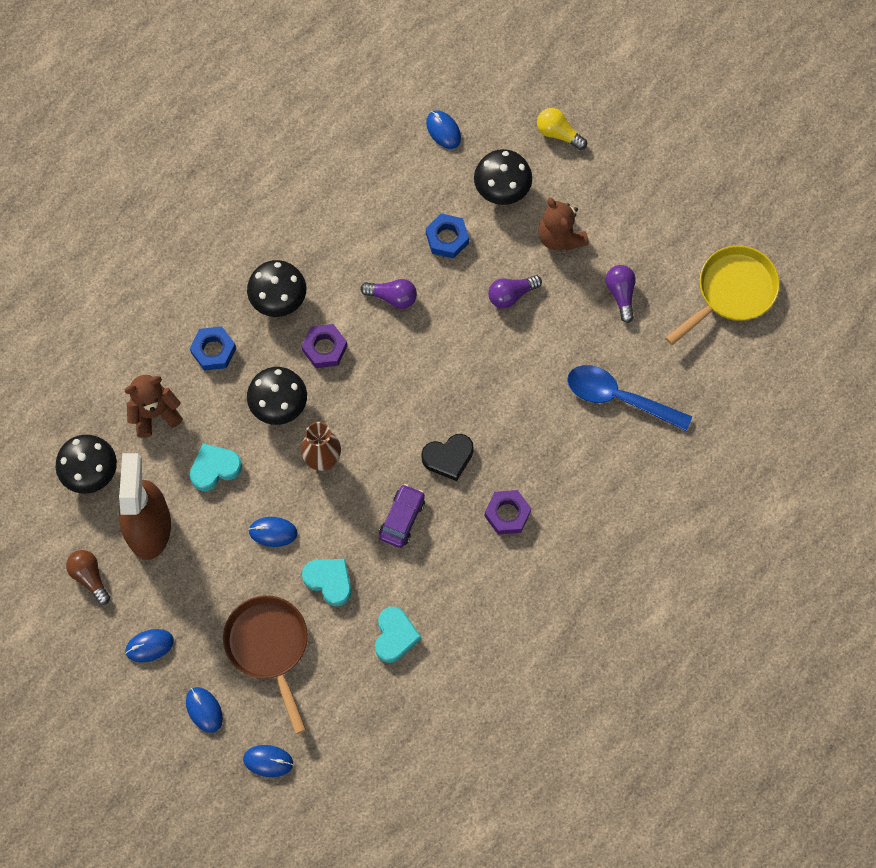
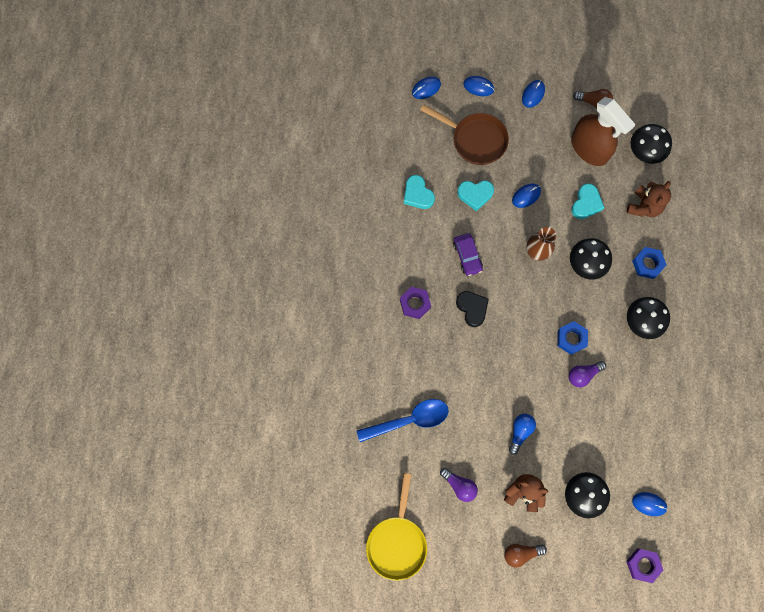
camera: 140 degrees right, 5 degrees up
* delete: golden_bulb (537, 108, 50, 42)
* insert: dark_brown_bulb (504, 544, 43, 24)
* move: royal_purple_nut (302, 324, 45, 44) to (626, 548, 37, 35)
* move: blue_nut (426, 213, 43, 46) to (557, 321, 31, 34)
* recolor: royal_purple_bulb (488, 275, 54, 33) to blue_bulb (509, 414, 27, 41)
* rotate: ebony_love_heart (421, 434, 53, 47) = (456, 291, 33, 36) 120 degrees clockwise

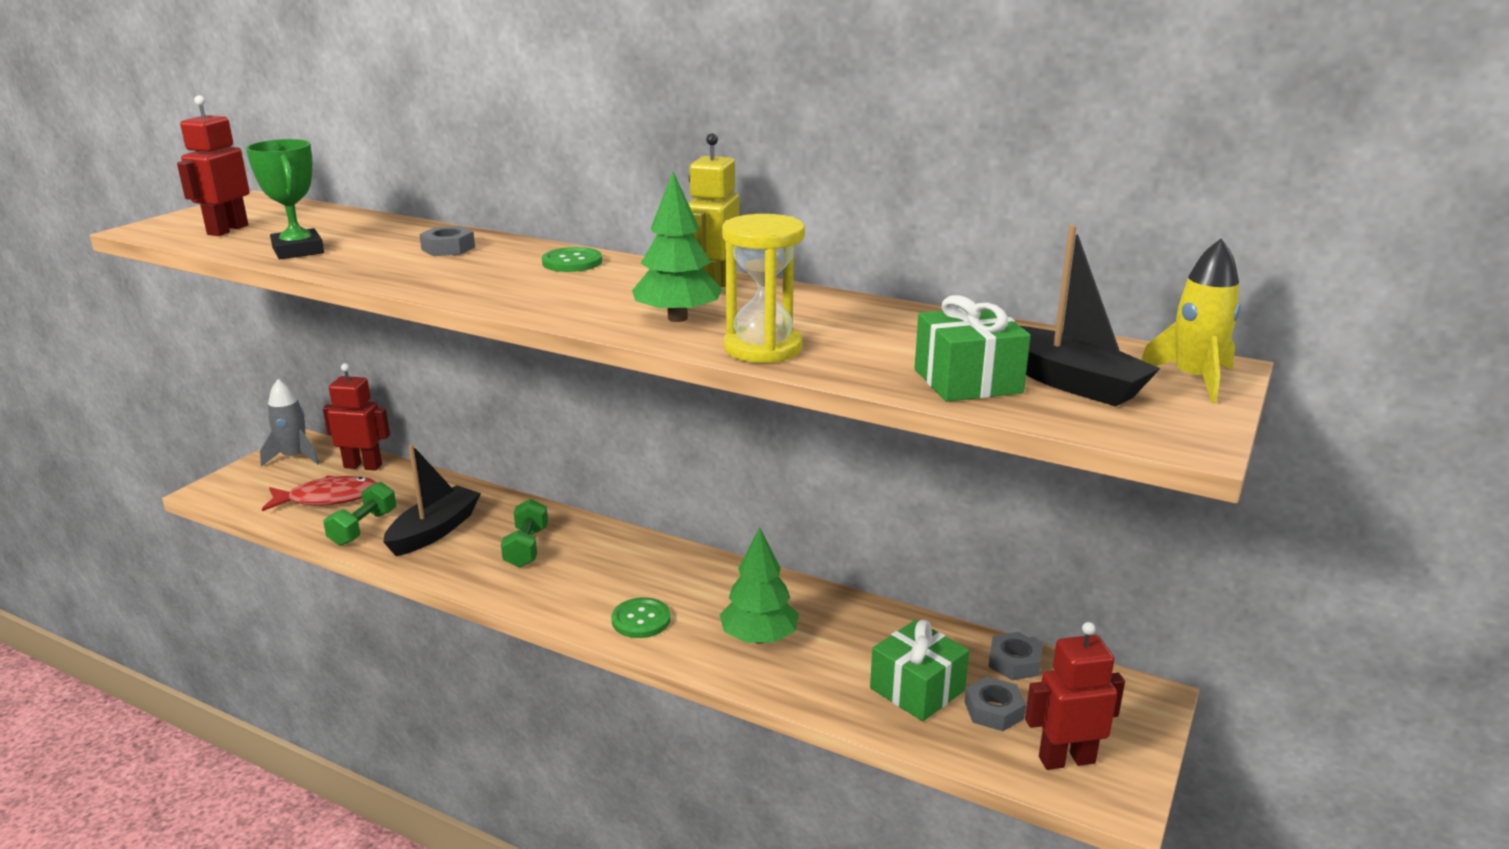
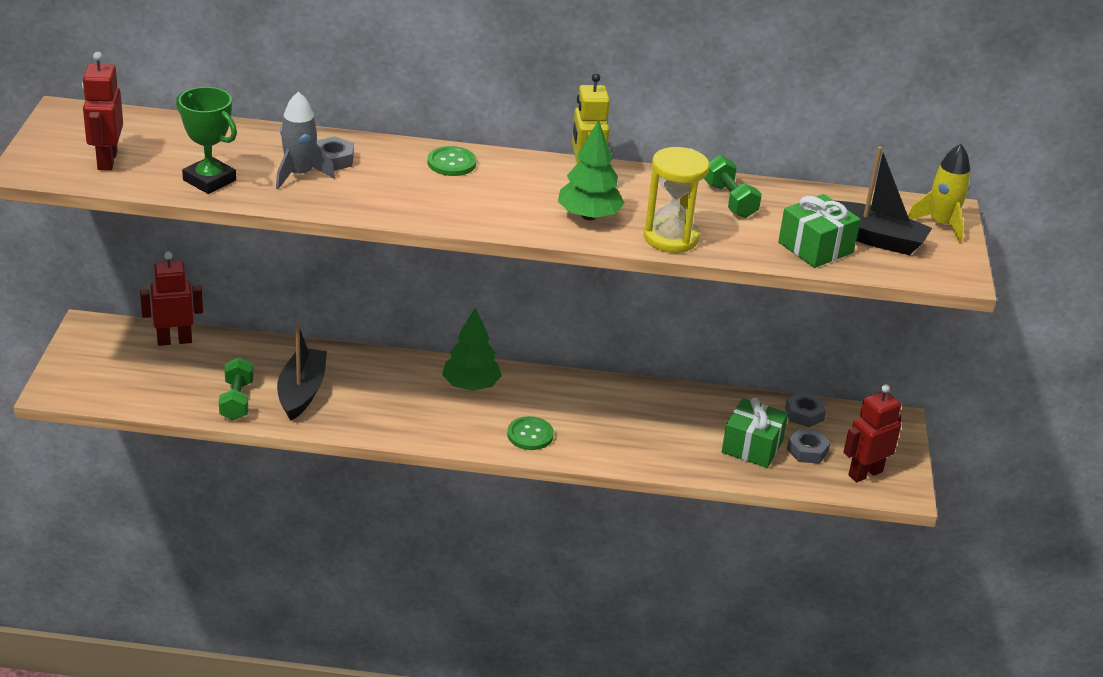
camera: 25 degrees left, 10 degrees up
* delete: red_toy_fish (262, 475, 115, 36)
* move: ash-grey_toy_rocket (260, 379, 60, 88) to (276, 91, 59, 98)
* move: green_hand_weight (501, 499, 47, 69) to (704, 155, 58, 63)
* move: green_toy_tree (720, 527, 79, 117) to (442, 307, 60, 84)

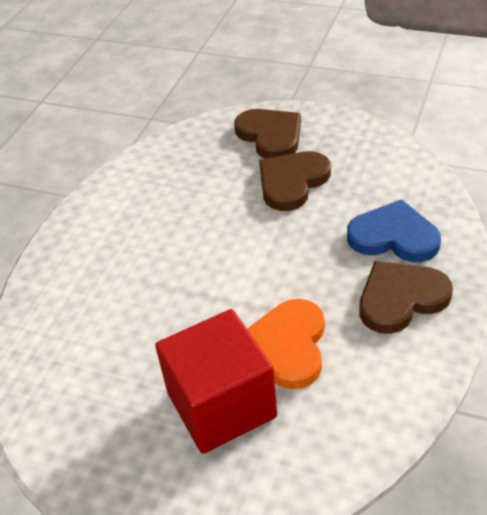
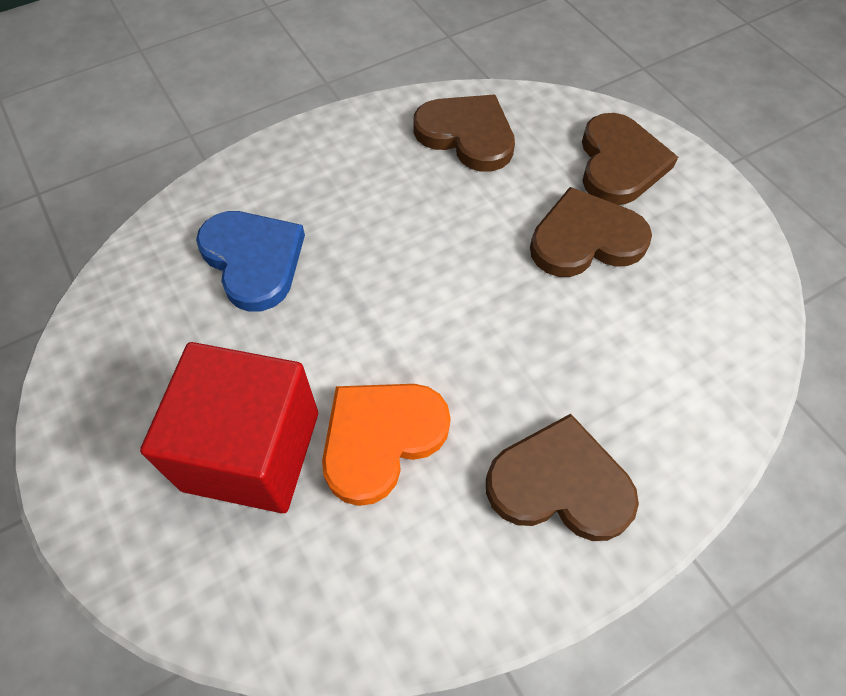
camera: 35 degrees right, 15 degrees up
* insert: dark_brown_love_heart (413, 95, 102, 77)
* move: blue_love_heart (347, 199, 94, 63) to (196, 211, 109, 101)

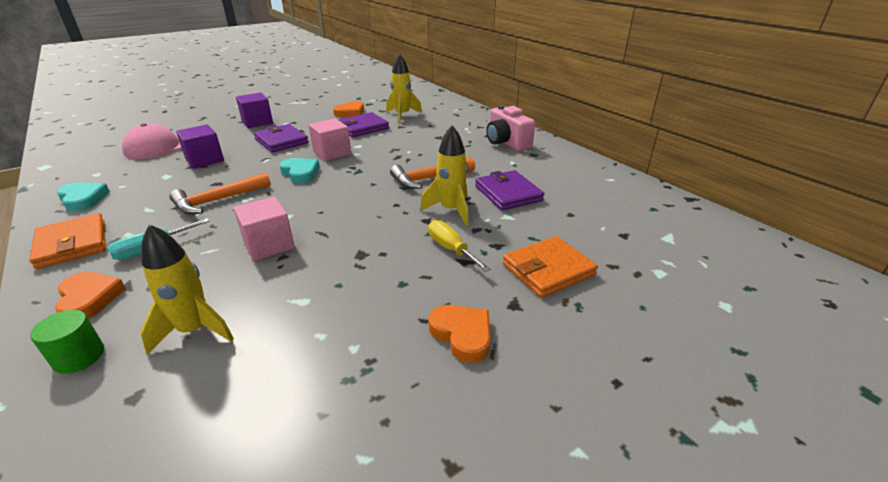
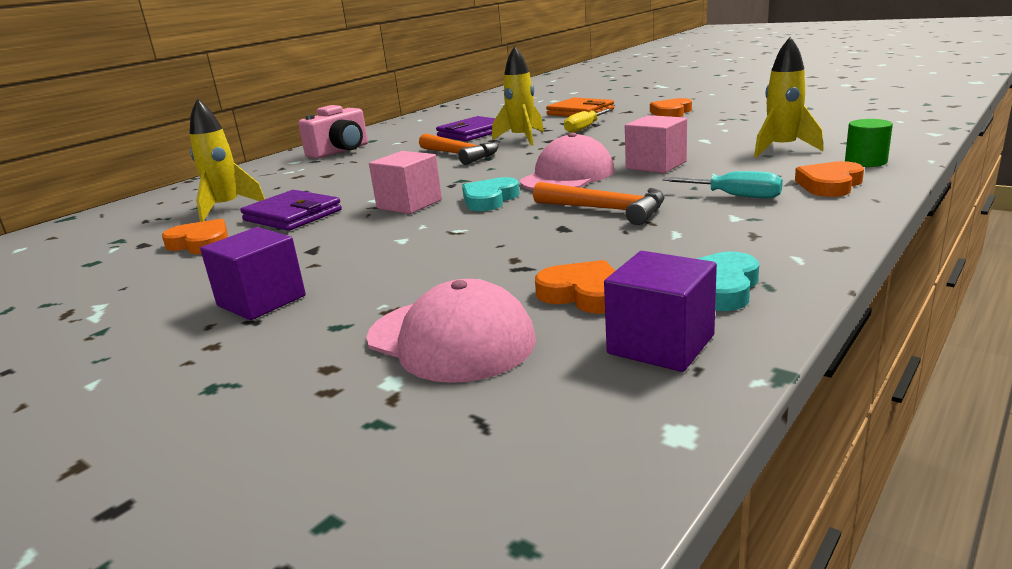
camera: 105 degrees left, 10 degrees down
* delete: orange_wallet (29, 213, 77, 56)
* delete: royal_purple_wallet (254, 124, 55, 28)
* insert: rose-pink_cap (520, 133, 95, 57)
* insert: orange_love_heart (535, 260, 81, 54)
* move: royal_purple_solid_cube (176, 124, 48, 45) to (604, 251, 113, 121)

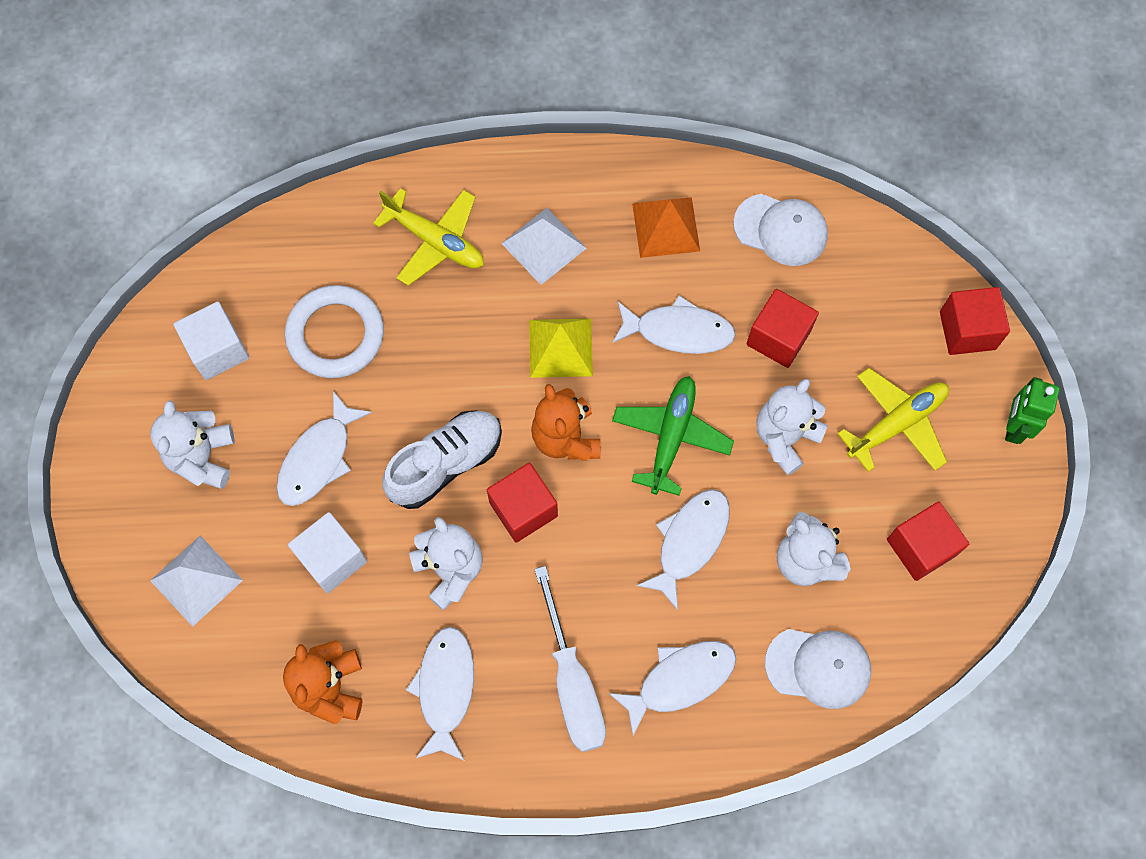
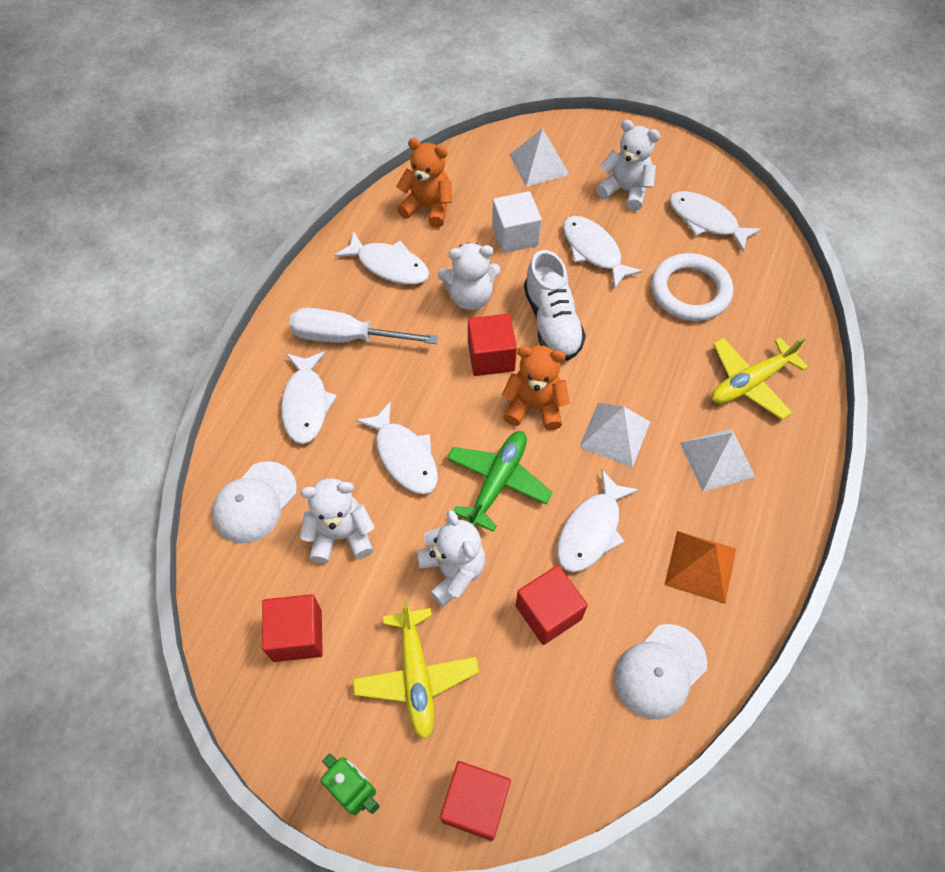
camera: 115 degrees right, 10 degrees down
* replace: snow-white_solid_cube (173, 301, 76, 79) to snow-white_toy_fish (669, 191, 92, 61)
* recolor: golden_solid_pyramid (529, 318, 64, 60) to snow-white_solid_pyramid (579, 403, 71, 64)
* rotate: green_toy_plane (612, 376, 122, 120) = (447, 431, 106, 101) 105 degrees counterclockwise

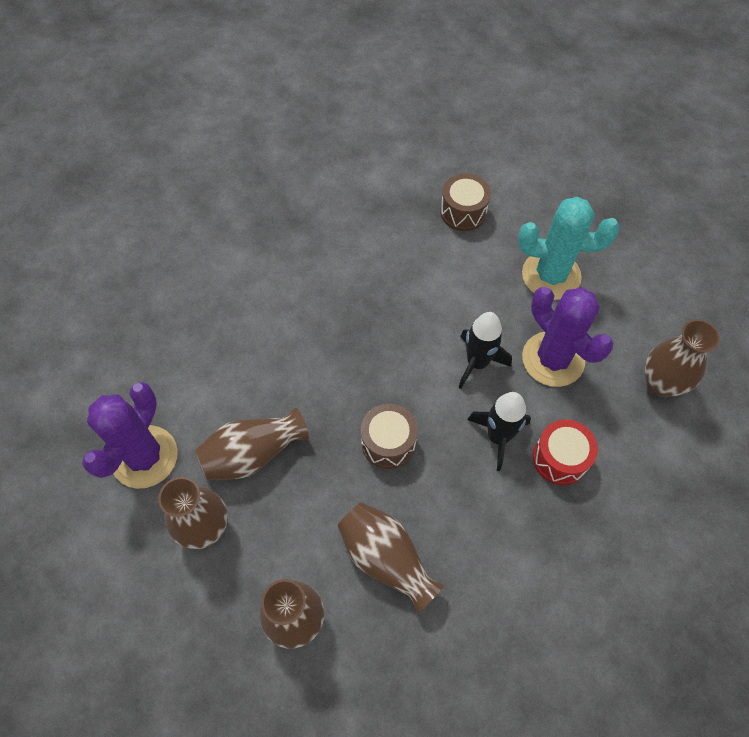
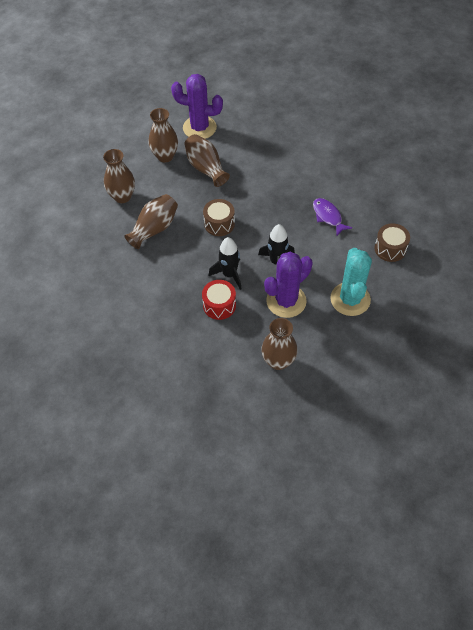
camera: 85 degrees right, 5 degrees down
* insert: royal_purple_toy_fish (313, 198, 39, 38)

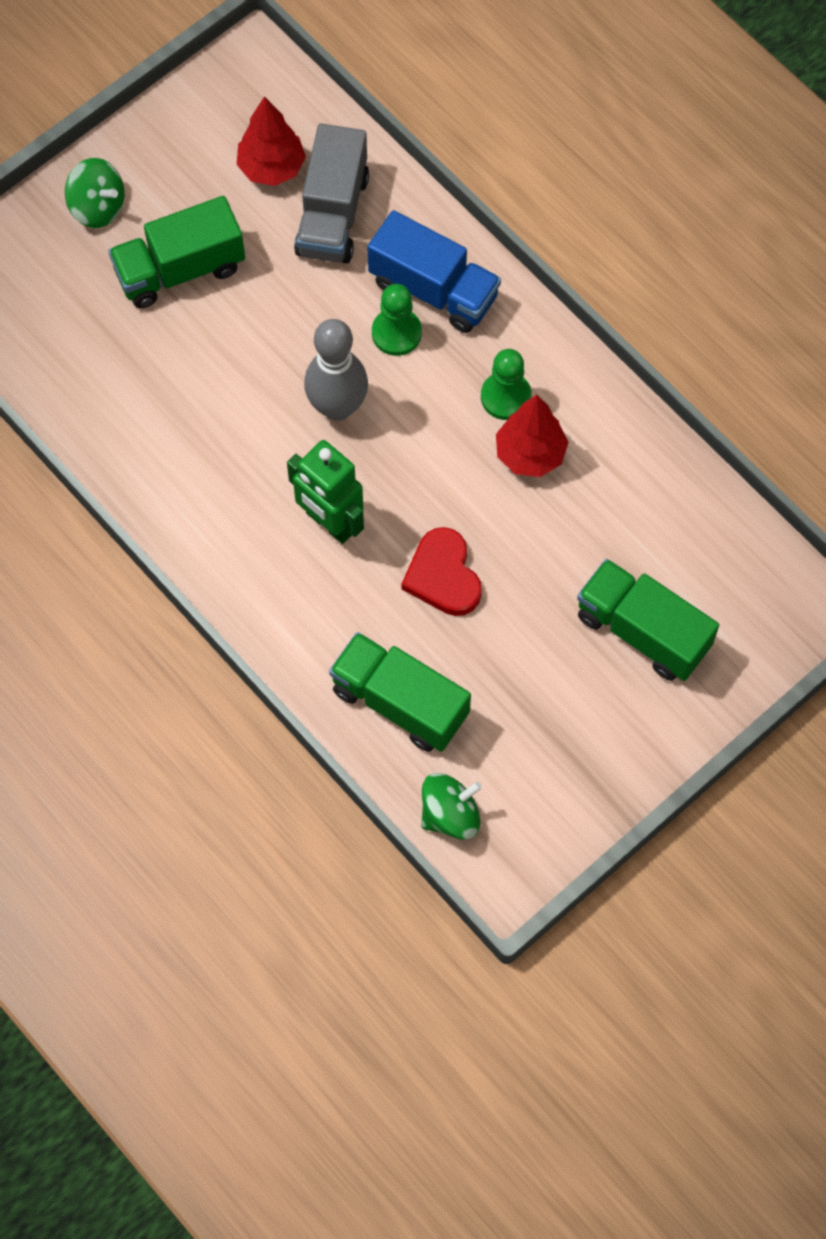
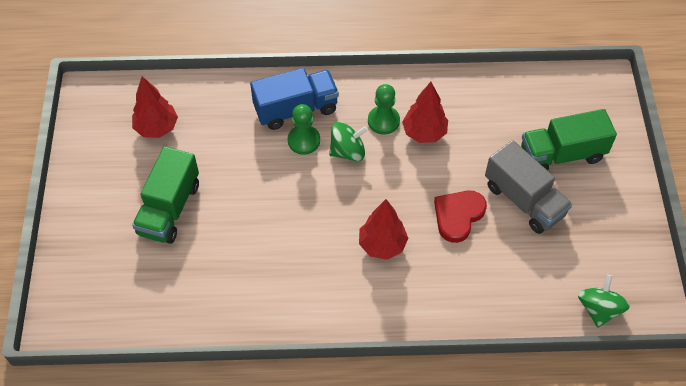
camera: 50 degrees left, 10 degrees down
* delete: ash-grey_tenpin (304, 319, 64, 102)
* delete: green_truck (329, 632, 142, 120)
* move: green_whirligig (65, 158, 60, 70) to (329, 122, 39, 39)
* move: ash-grey_truck (294, 124, 75, 139) to (485, 140, 87, 94)
* replace: green_robot (287, 440, 77, 104) to red_toy_tree (359, 199, 49, 61)
* rotate: red_love_heart (401, 527, 81, 89) = (434, 191, 53, 52) 105 degrees clockwise

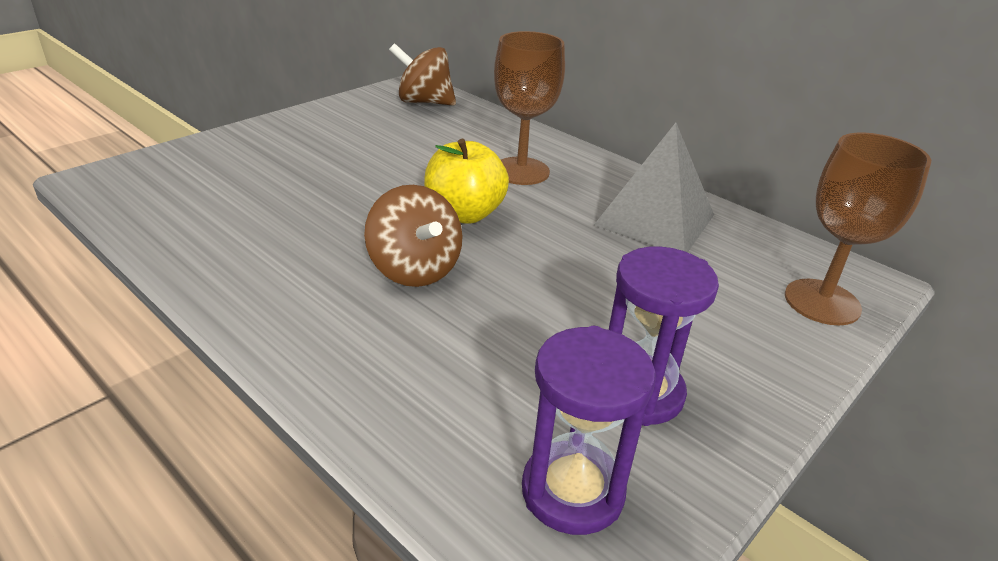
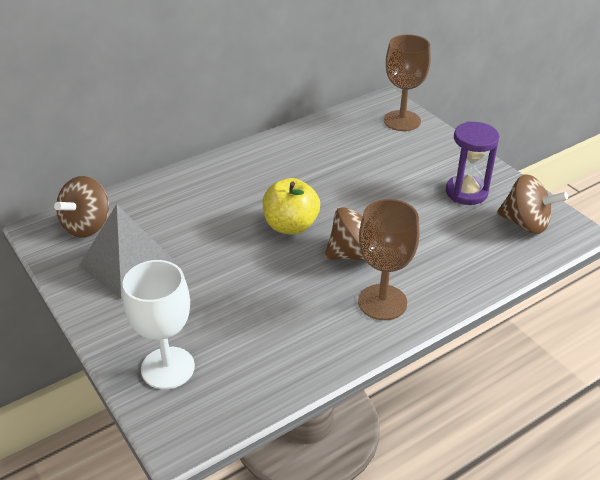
camera: 75 degrees left, 5 degrees up
* insert: snow-white_chalice (123, 260, 72, 129)
* move: dark_brown_chalice (494, 31, 71, 154) to (358, 199, 62, 121)
* move: ash-grey_solid_pyramid (593, 123, 121, 129) to (79, 204, 98, 95)
* replace: royal_purple_hourglass (522, 326, 134, 209) to dark_brown_whirligig (497, 175, 71, 59)

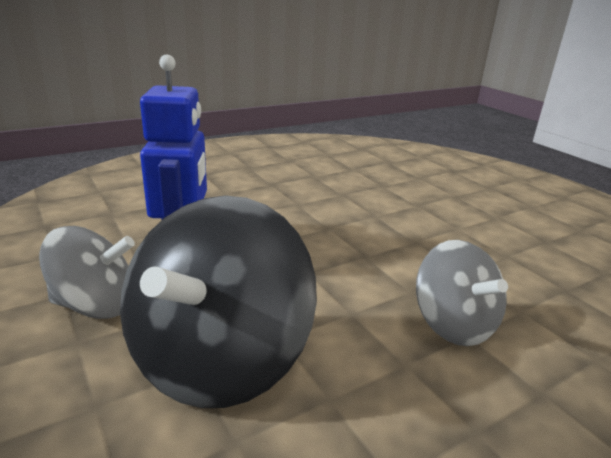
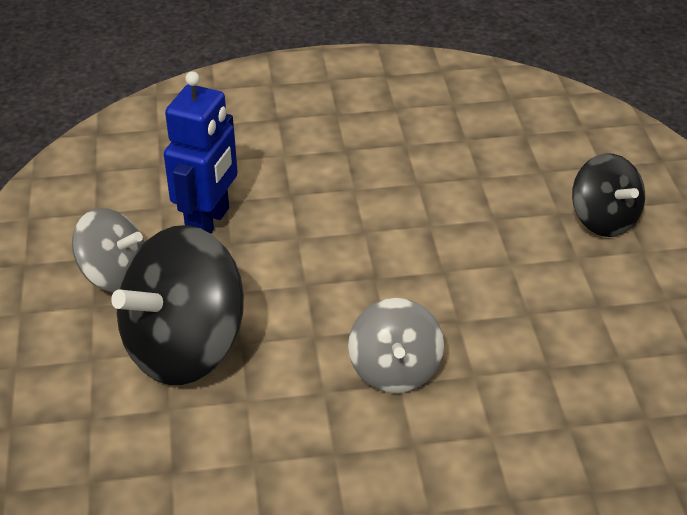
camera: 25 degrees right, 15 degrees up
* insert: ebony_whirligig (572, 153, 73, 84)

